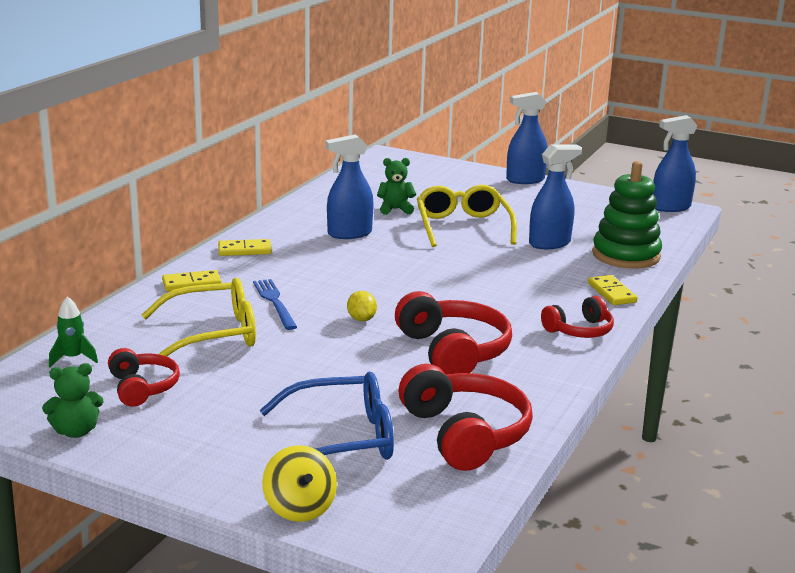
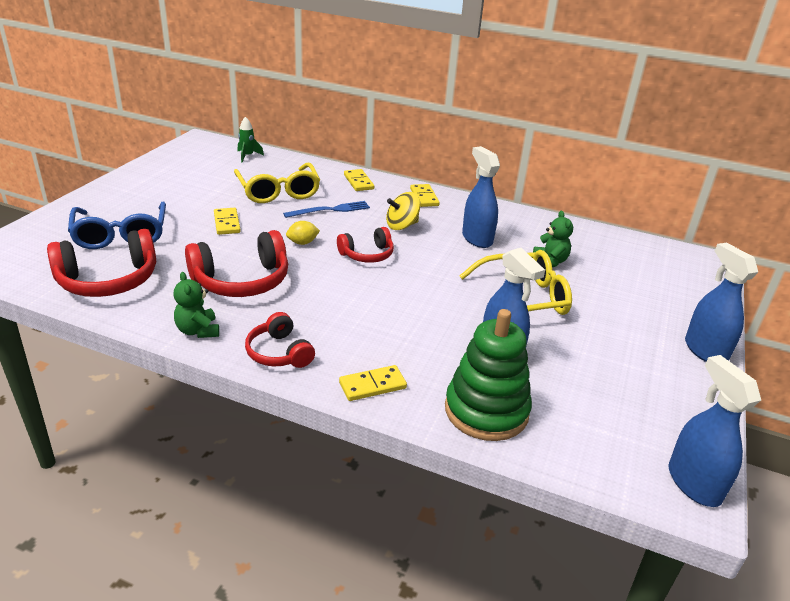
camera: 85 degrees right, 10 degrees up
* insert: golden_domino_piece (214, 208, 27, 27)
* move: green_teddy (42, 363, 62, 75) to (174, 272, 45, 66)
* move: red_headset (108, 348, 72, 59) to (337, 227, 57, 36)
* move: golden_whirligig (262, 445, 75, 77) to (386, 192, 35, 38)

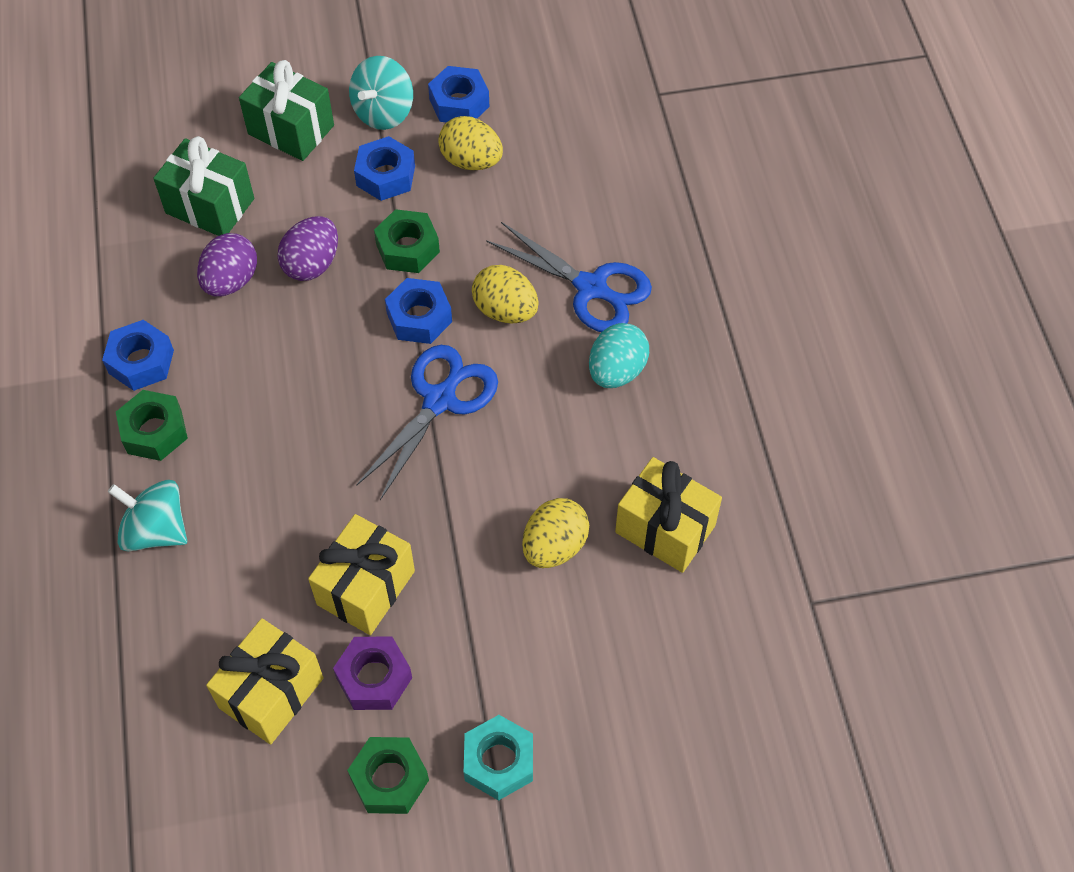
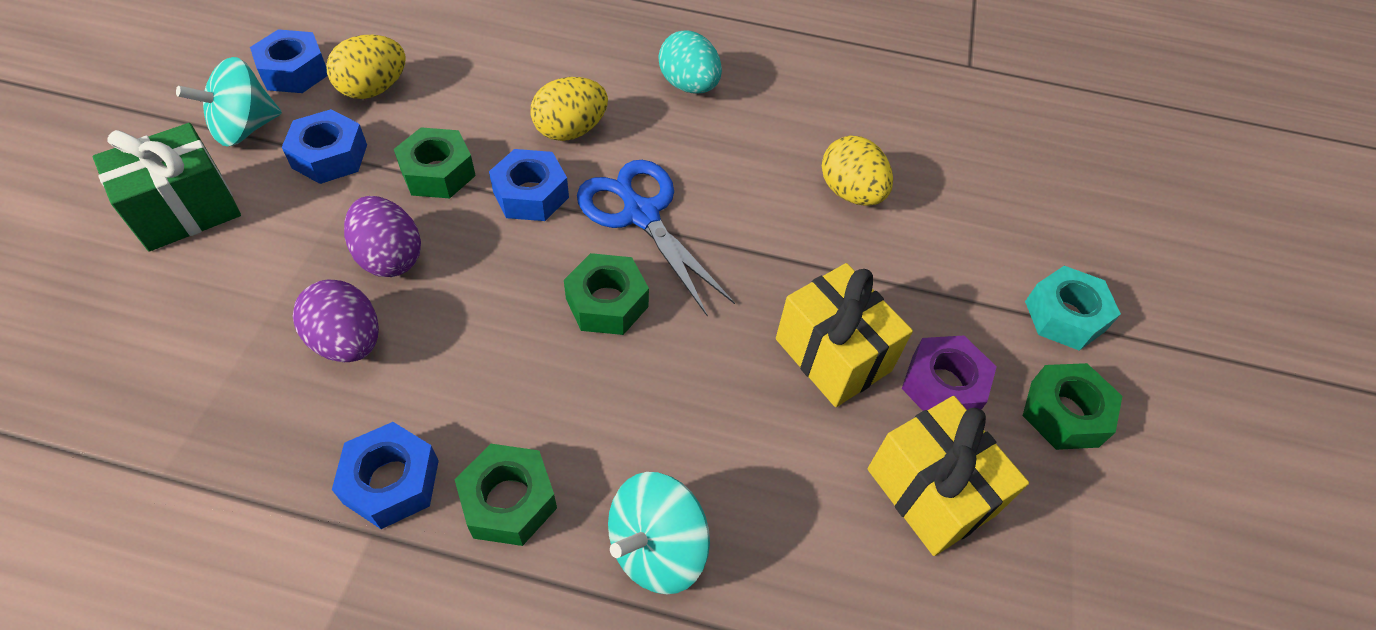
camera: 70 degrees left, 5 degrees down
* delete: green_gift (153, 136, 101, 100)
* delete: blue_pair_of_scissors (486, 222, 166, 110)
* delete: golden_gift (615, 457, 107, 116)
* insert: green_nut (564, 253, 85, 82)
* rotate: aqua_whirligig (349, 56, 64, 74) = (176, 57, 106, 90) 90 degrees clockwise

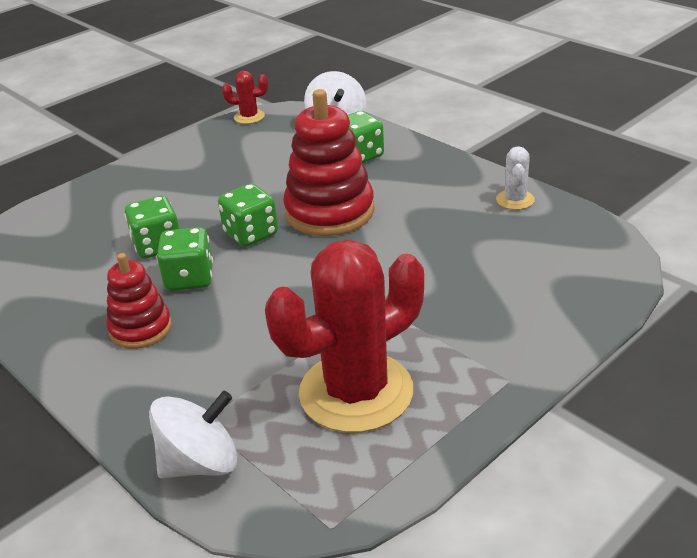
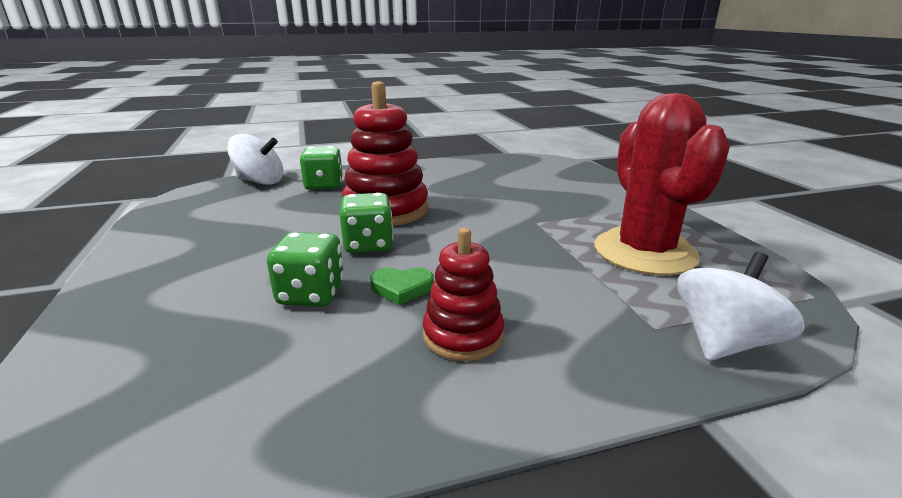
camera: 65 degrees left, 10 degrees down
* delete: red_cactus (222, 71, 46, 53)
* delete: snow-white_cactus (496, 146, 39, 64)
* replace: green_game_die (156, 227, 57, 64) to green_love_heart (370, 268, 64, 37)
* rotate: snow-white_whirligig (149, 391, 89, 88) = (677, 252, 128, 109) 45 degrees clockwise

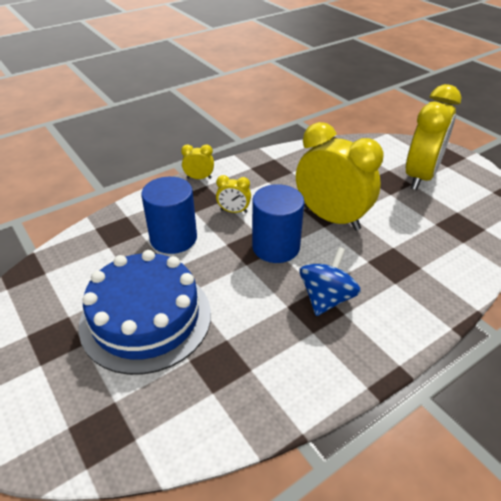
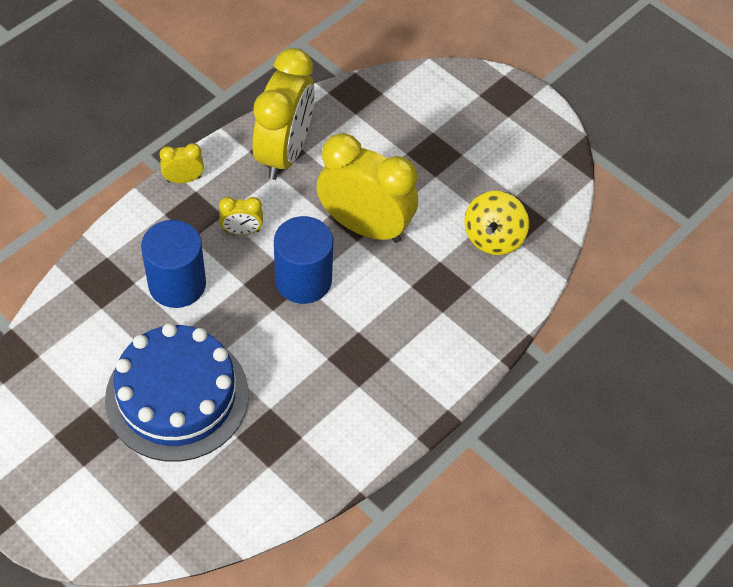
camera: 15 degrees left, 15 degrees up
* delete: blue_whirligig (300, 247, 61, 69)
* insert: golden_whirligig (465, 191, 64, 64)
* move: golden_alarm_clock (406, 84, 55, 106) to (252, 48, 63, 132)

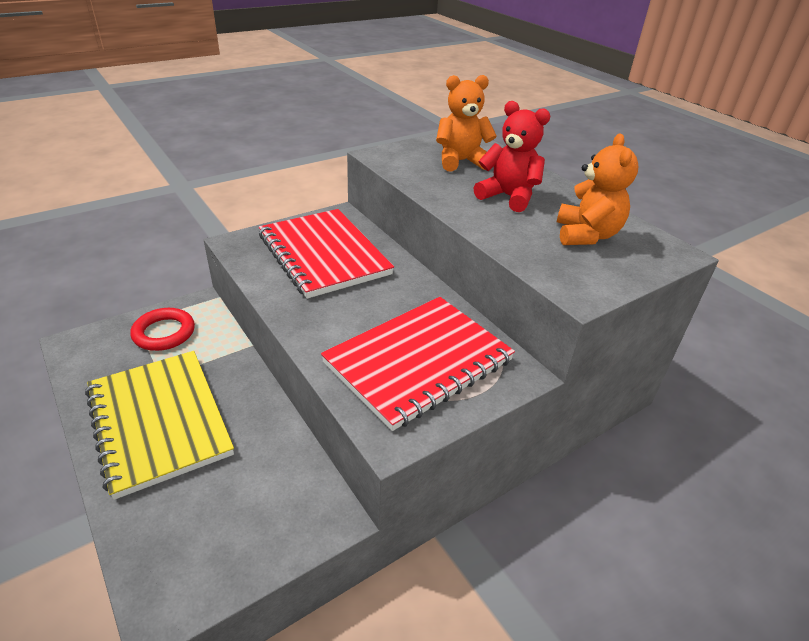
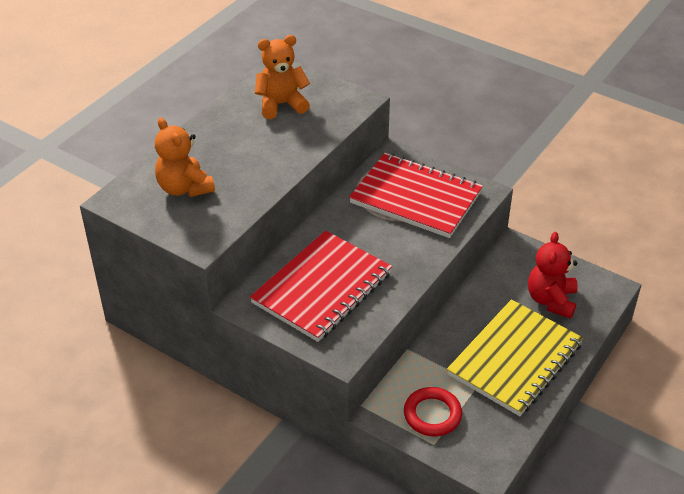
camera: 110 degrees left, 5 degrees up
* move: red_teddy (473, 101, 77, 111) to (528, 232, 50, 87)

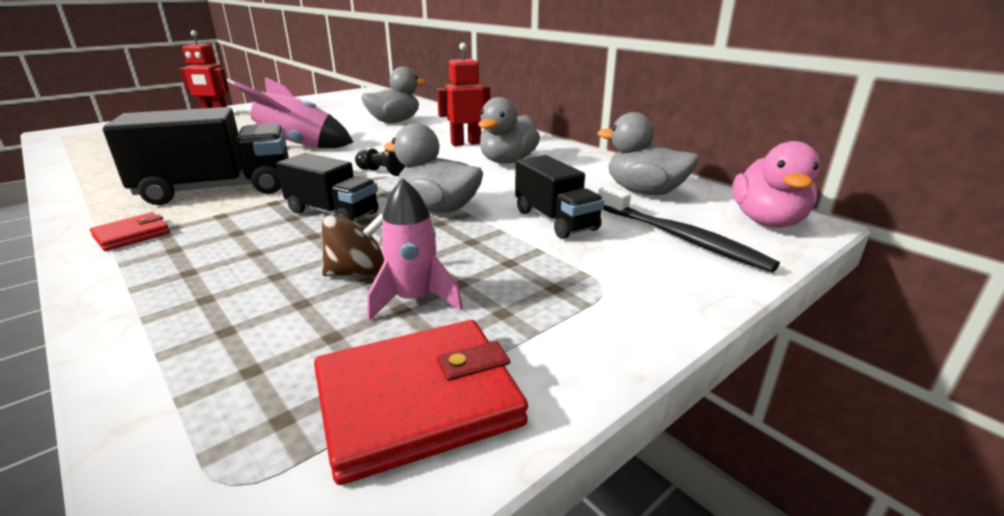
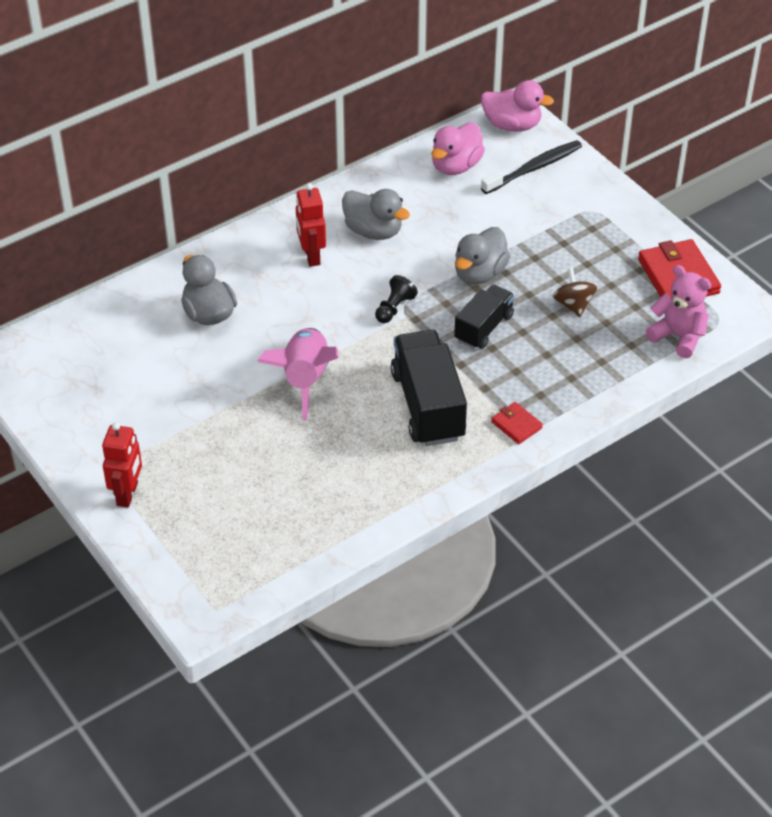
camera: 85 degrees left, 20 degrees up
* delete: rose-pink_toy_rocket (367, 178, 96, 143)
* delete: ebony_truck (515, 155, 89, 84)
* insert: rose-pink_teddy (646, 265, 65, 93)
* recolor: ash-grey_toy_duck (597, 112, 102, 83) to rose-pink_toy_duck (431, 122, 54, 53)

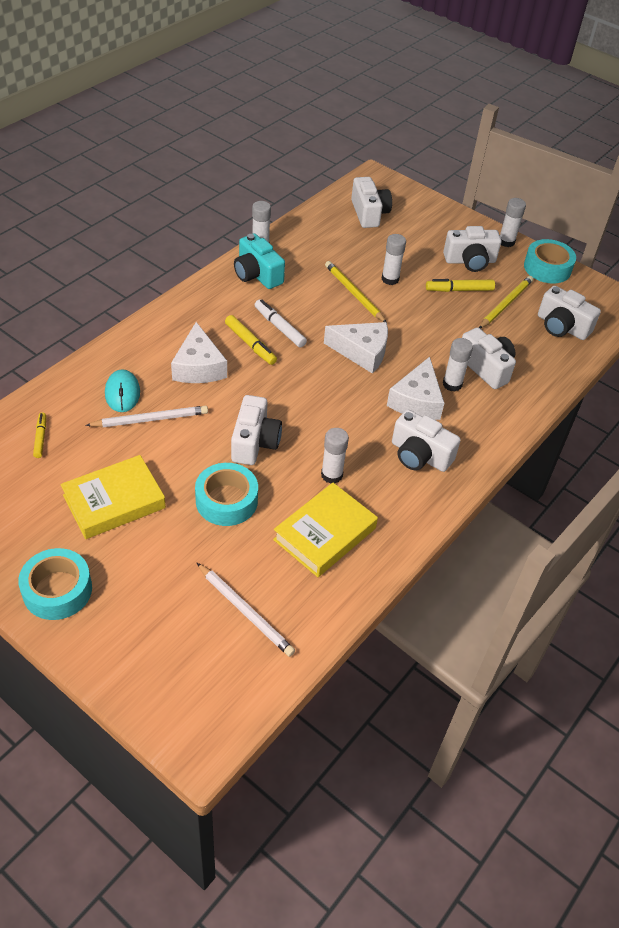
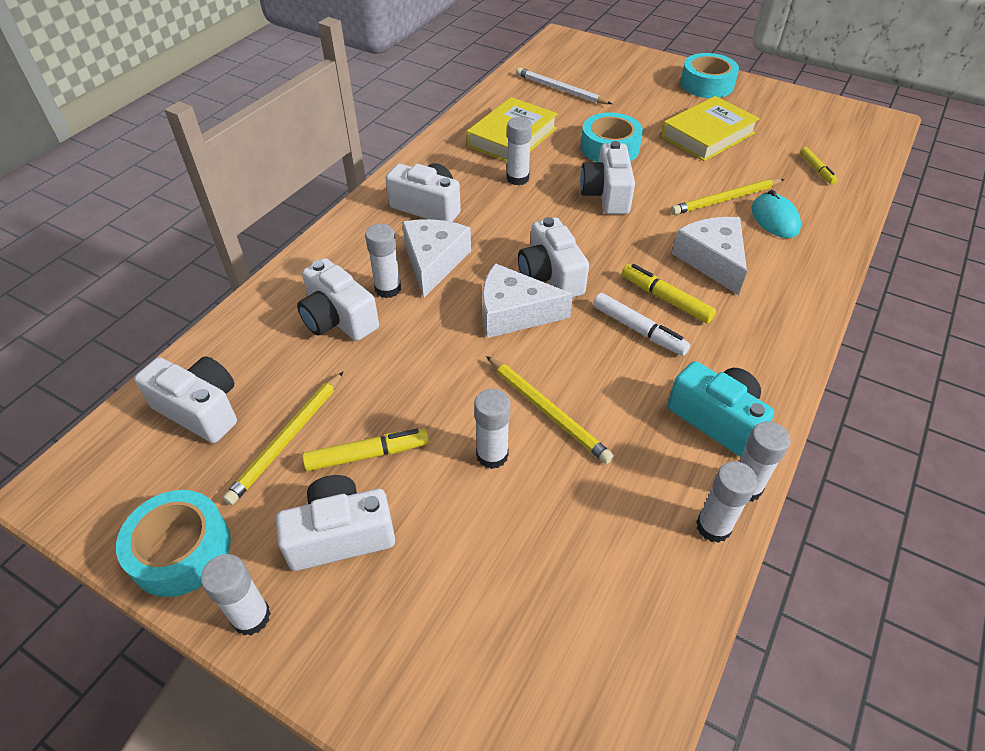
camera: 175 degrees right, 0 degrees up
* insert: snow-white_glue (696, 461, 62, 82)
* move: snow-white_photo_camera (351, 177, 41, 51) to (518, 217, 71, 81)
* recolor: snow-white_lead_pencil (85, 406, 123, 21) to golden_lead_pencil (671, 179, 113, 36)

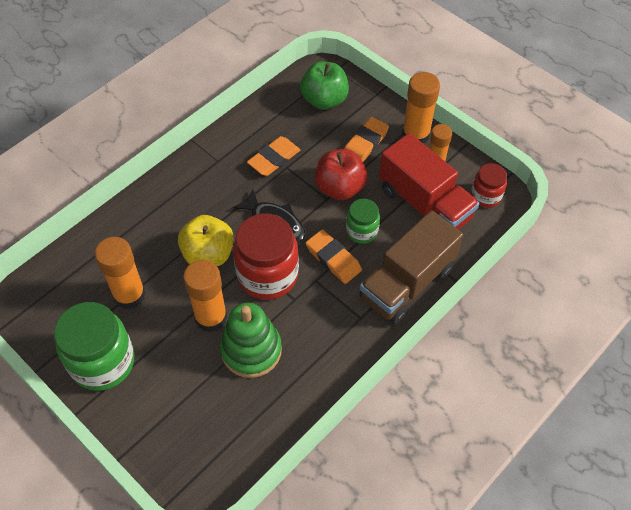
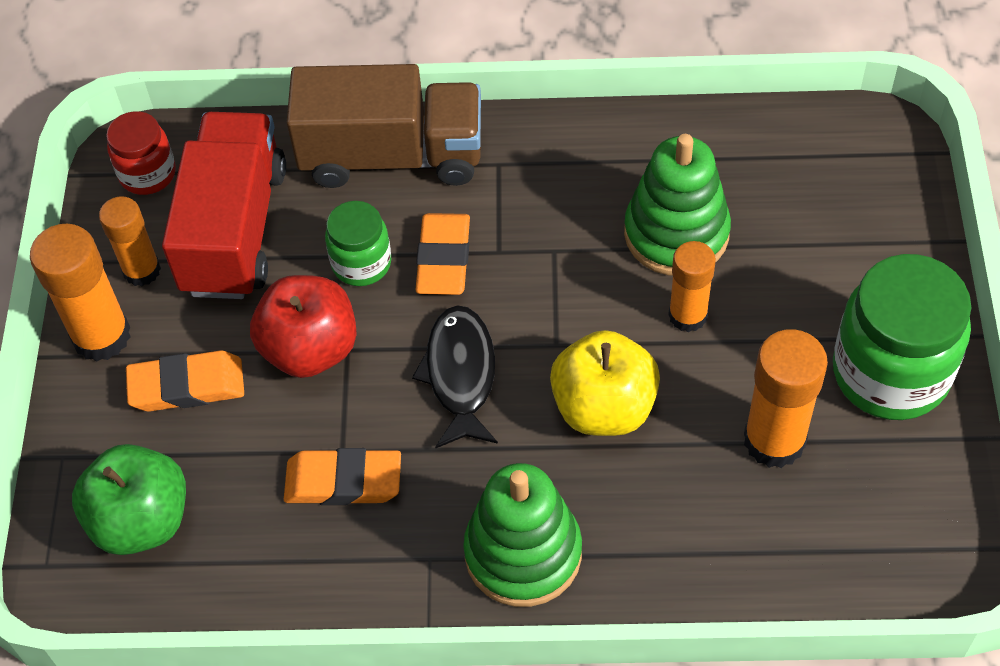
camera: 130 degrees left, 0 degrees up
* delete: red_jam_jar (233, 213, 66, 87)
* insert: green_stacking_toy (463, 463, 119, 144)
* resize: orange_glue (183, 260, 44, 72) = (668, 241, 48, 91) x0.66

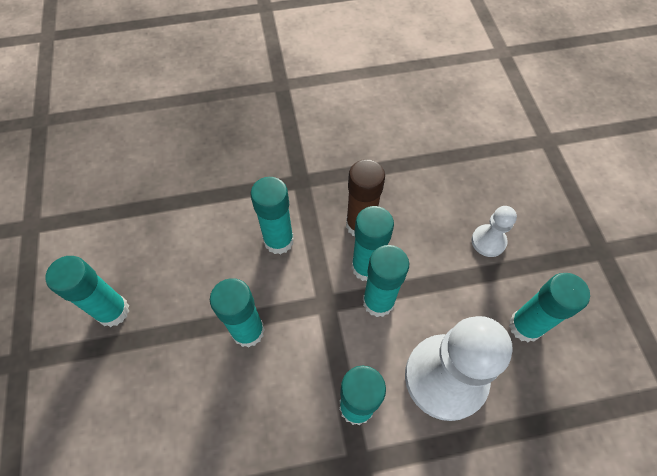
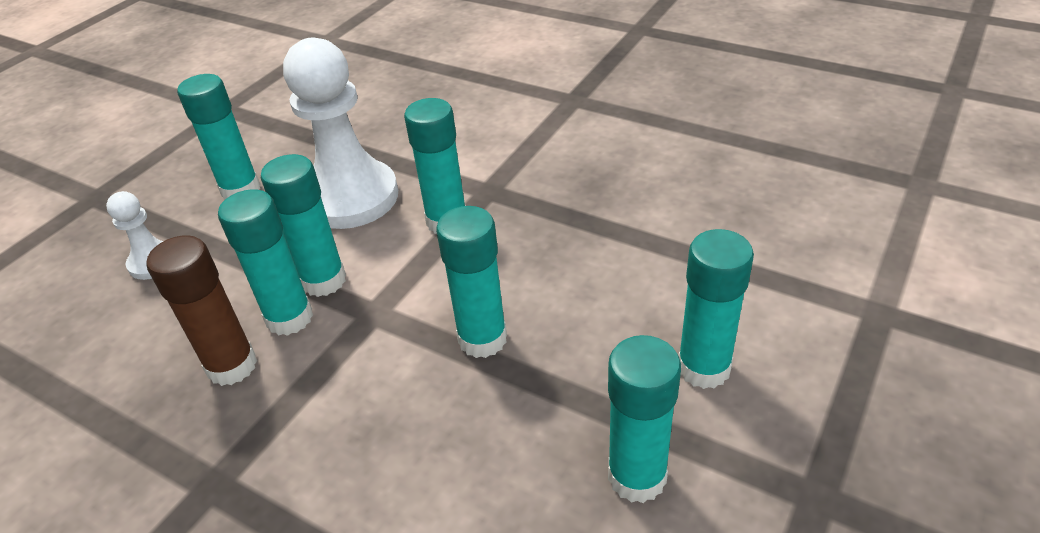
camera: 135 degrees left, 20 degrees down
* move: aqua_glue (250, 177, 44, 77) to (678, 229, 76, 160)

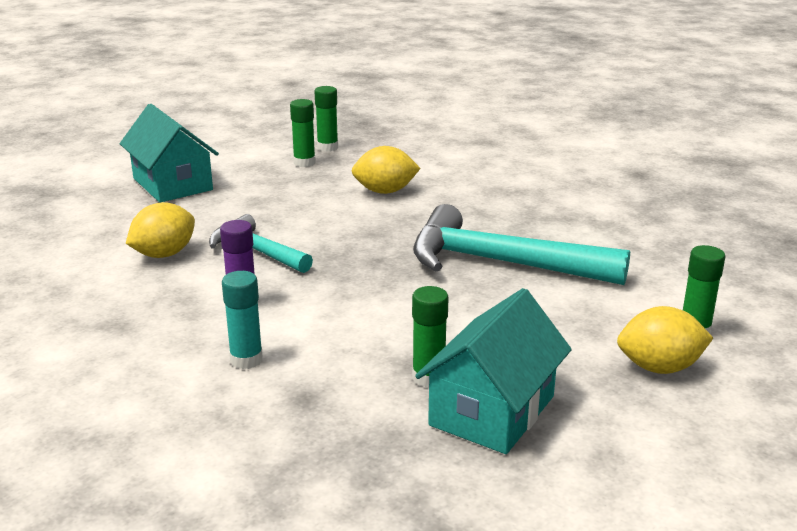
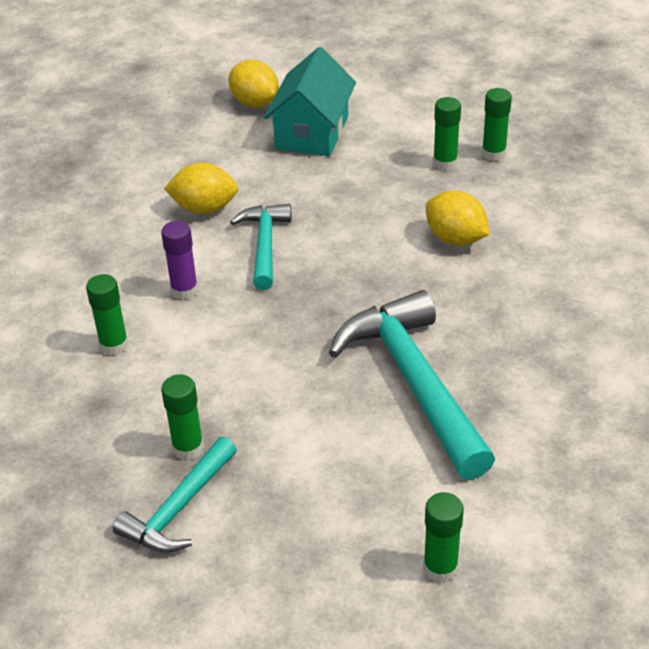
camera: 50 degrees right, 15 degrees up
* move: golden_toy_lemon (617, 306, 96, 68) to (229, 60, 50, 47)
* replace: aqua_cottage (415, 288, 157, 166) to aqua_claw_hammer (113, 437, 124, 116)
* recolor: aqua_glue (222, 271, 41, 98) to green_glue (86, 274, 43, 82)

